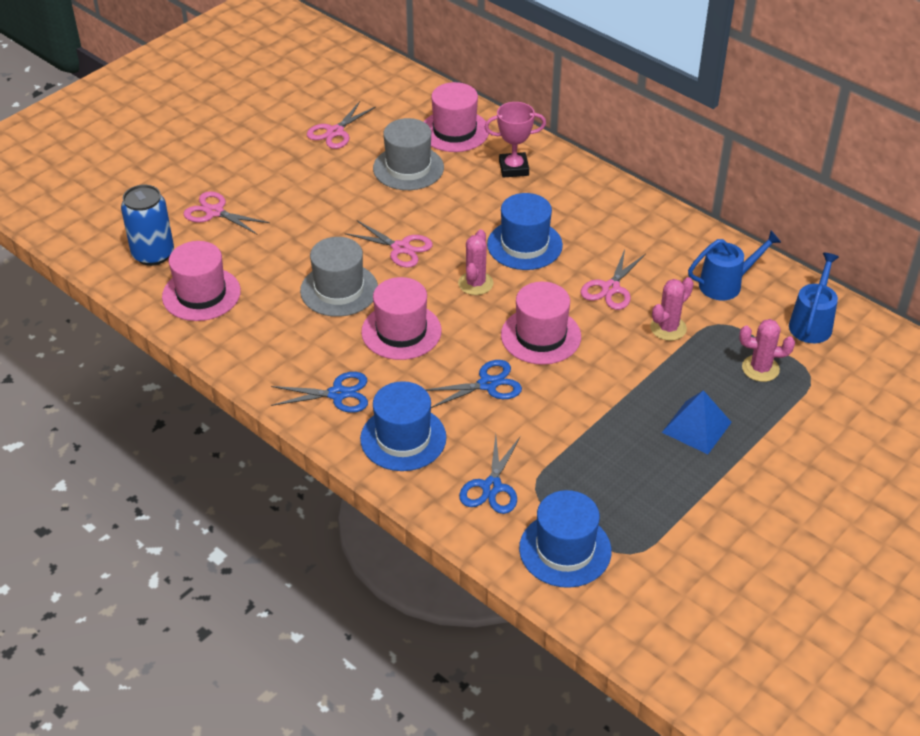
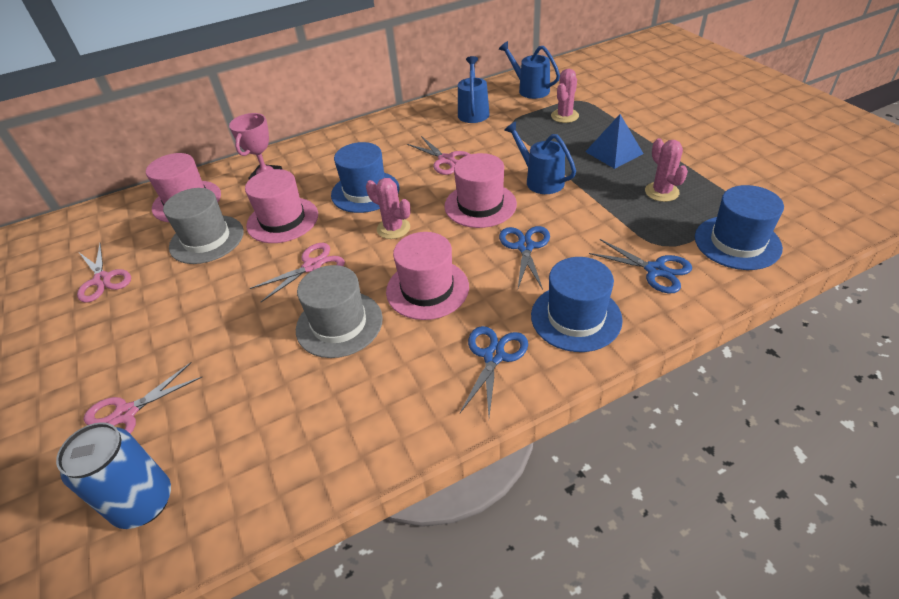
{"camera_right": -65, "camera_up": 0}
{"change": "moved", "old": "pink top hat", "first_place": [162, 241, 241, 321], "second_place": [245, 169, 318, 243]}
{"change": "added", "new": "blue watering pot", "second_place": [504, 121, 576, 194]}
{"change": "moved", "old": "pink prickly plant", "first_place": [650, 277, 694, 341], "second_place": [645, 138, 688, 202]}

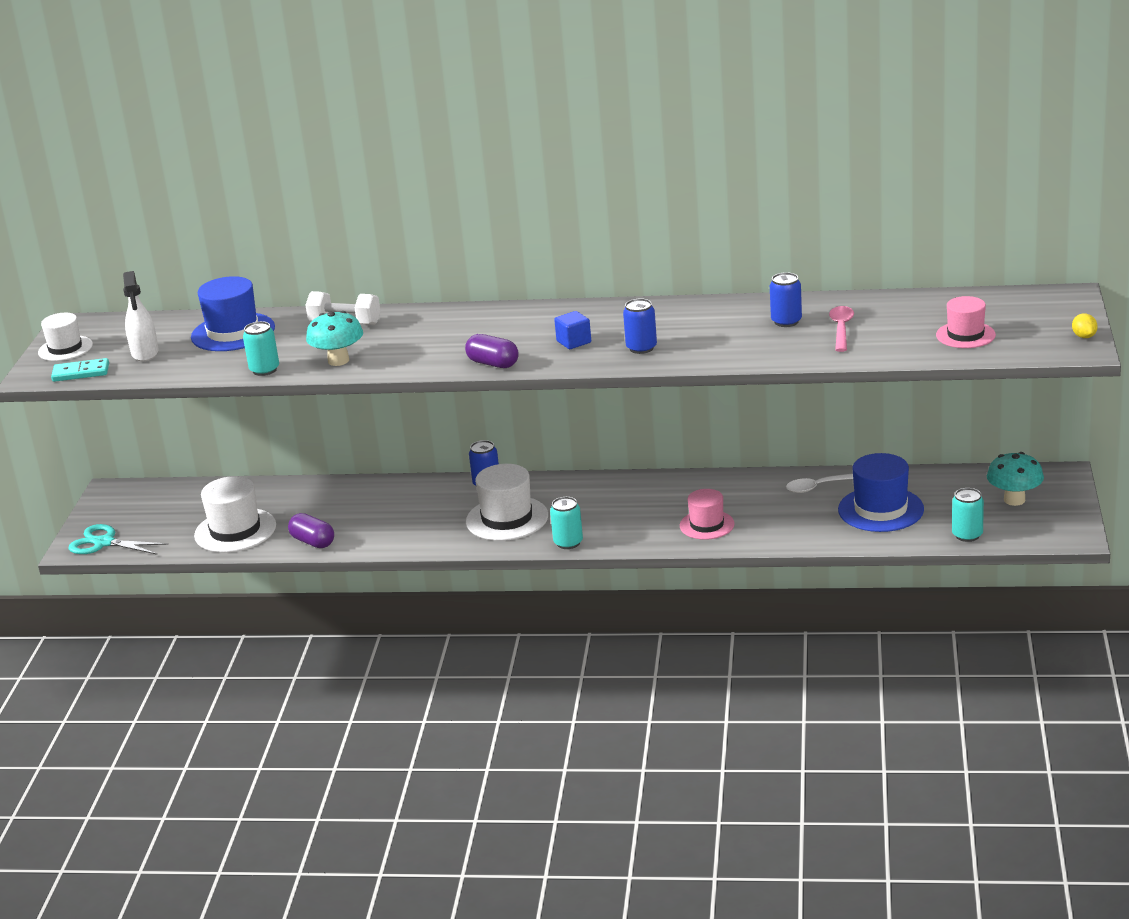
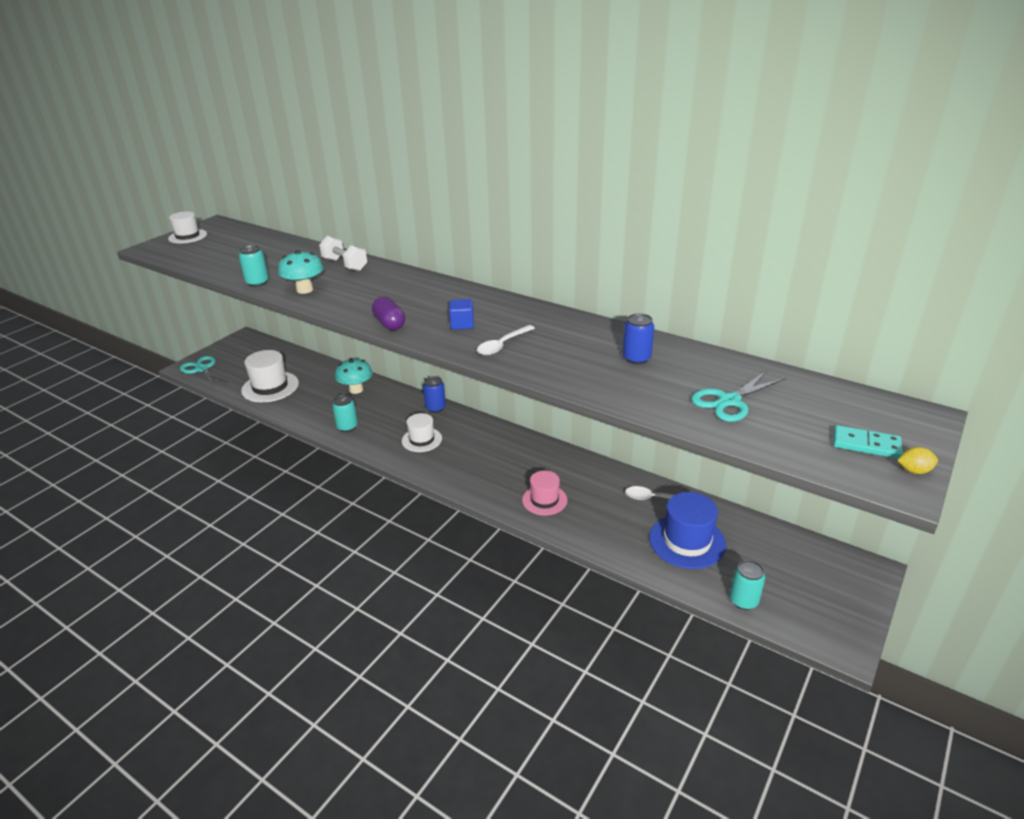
{"camera_right": 25, "camera_up": 5}
{"change": "moved", "old": "aqua can", "first_place": [550, 497, 583, 549], "second_place": [332, 394, 358, 432]}
{"change": "moved", "old": "aqua fungus", "first_place": [987, 452, 1044, 506], "second_place": [335, 358, 373, 394]}
{"change": "resized", "old": "pure white top hat", "first_place": [466, 464, 548, 541], "second_place": [402, 413, 442, 452], "factor": 0.65}
{"change": "replaced", "old": "blue can", "new": "pure white spoon", "first_place": [623, 298, 657, 354], "second_place": [477, 325, 535, 355]}
{"change": "added", "new": "aqua shears", "second_place": [691, 370, 786, 422]}
{"change": "moved", "old": "aqua domino", "first_place": [51, 358, 109, 382], "second_place": [834, 425, 903, 459]}
{"change": "turned", "old": "bright yellow citrus fruit", "first_place": [1072, 314, 1098, 338], "second_place": [897, 447, 938, 474], "degrees": 75}
{"change": "removed", "old": "pure white spray bottle", "first_place": [123, 271, 159, 361]}
{"change": "removed", "old": "blue top hat", "first_place": [191, 276, 275, 351]}
{"change": "removed", "old": "violet pill", "first_place": [288, 513, 334, 548]}
{"change": "removed", "old": "pink spoon", "first_place": [829, 306, 854, 352]}
{"change": "removed", "old": "pink top hat", "first_place": [936, 296, 996, 348]}

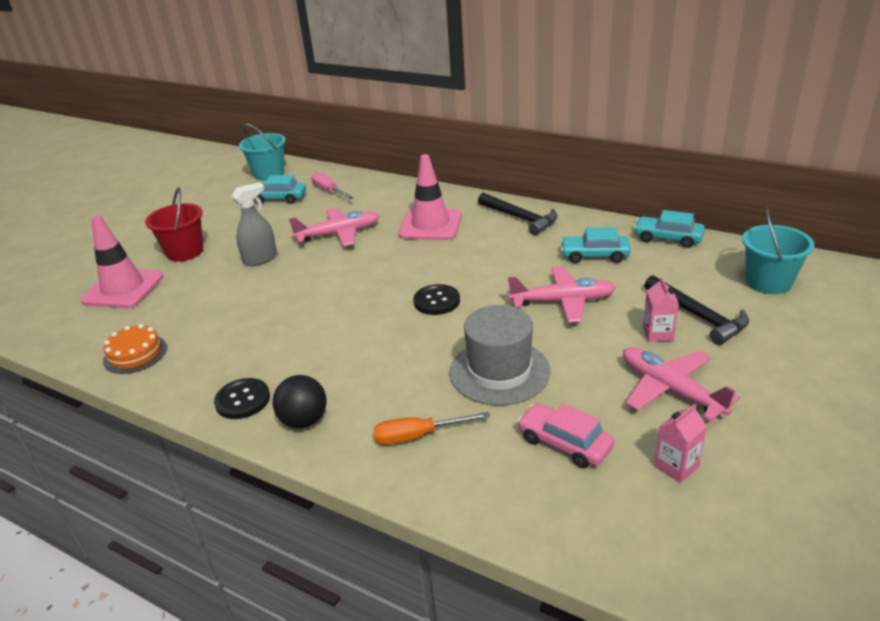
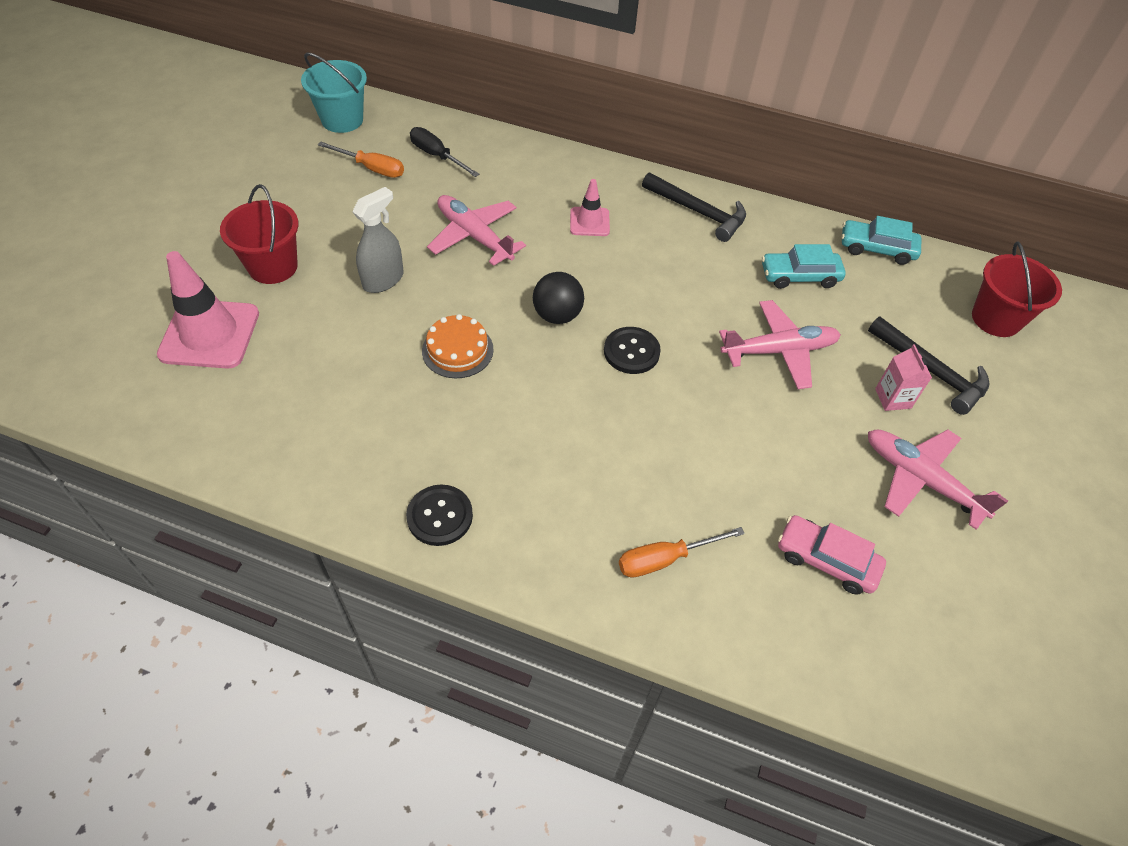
{"camera_right": -15, "camera_up": 20}
{"change": "replaced", "old": "aqua car", "new": "orange screwdriver", "first_place": [254, 175, 306, 204], "second_place": [318, 142, 404, 178]}
{"change": "recoloured", "old": "pink screwdriver", "new": "black screwdriver", "first_place": [311, 172, 354, 199], "second_place": [410, 127, 480, 177]}
{"change": "moved", "old": "orange layer cake", "first_place": [103, 324, 167, 374], "second_place": [422, 314, 494, 378]}
{"change": "turned", "old": "pink aeroplane", "first_place": [289, 208, 379, 246], "second_place": [427, 195, 526, 266], "degrees": -105}
{"change": "moved", "old": "black ball", "first_place": [273, 375, 327, 429], "second_place": [533, 272, 584, 324]}
{"change": "resized", "old": "pink road cone", "first_place": [398, 154, 462, 240], "second_place": [570, 179, 610, 236], "factor": 0.55}
{"change": "recoloured", "old": "aqua pail", "new": "red pail", "first_place": [742, 207, 814, 294], "second_place": [972, 241, 1062, 337]}
{"change": "removed", "old": "grey top hat", "first_place": [449, 305, 550, 405]}
{"change": "removed", "old": "pink carton", "first_place": [654, 404, 707, 483]}

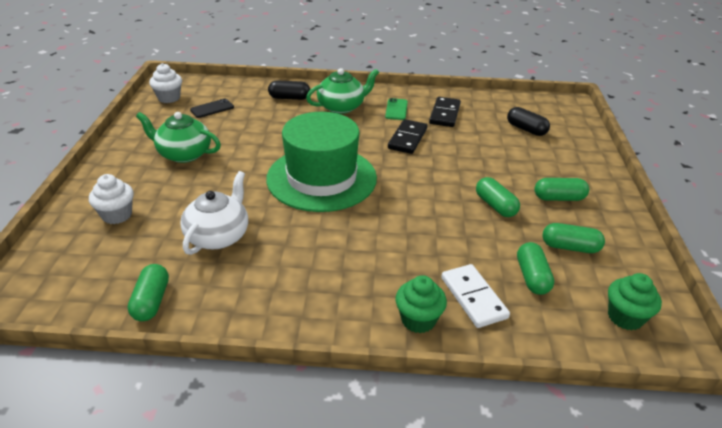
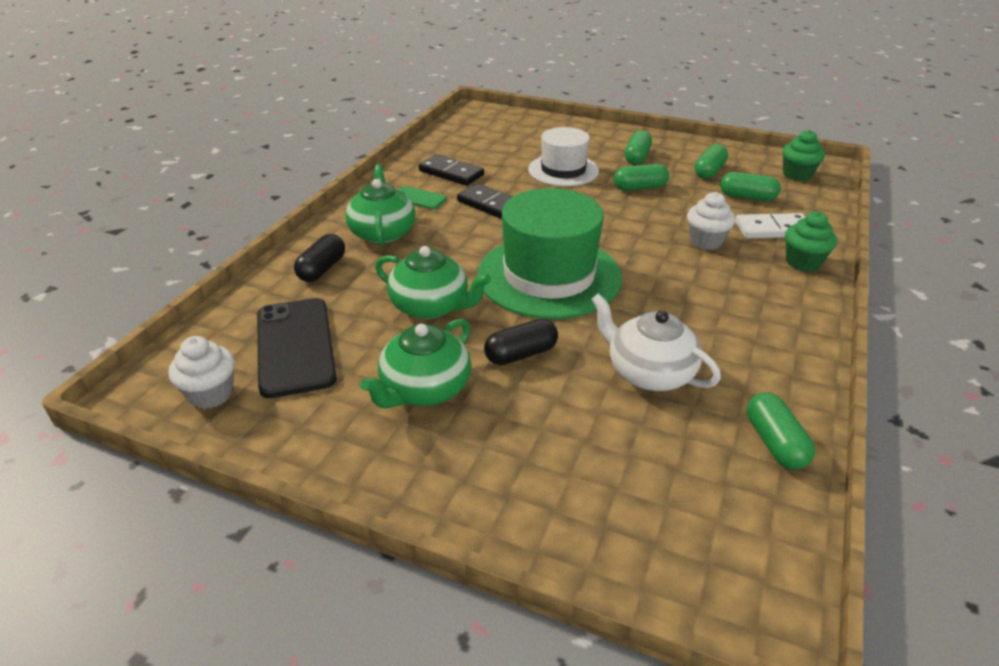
{"camera_right": -70, "camera_up": 0}
{"change": "resized", "old": "black phone", "first_place": [190, 98, 234, 118], "second_place": [257, 298, 337, 398], "factor": 1.98}
{"change": "added", "new": "emerald china teapot", "second_place": [375, 246, 491, 319]}
{"change": "moved", "old": "black pill", "first_place": [507, 107, 550, 136], "second_place": [484, 319, 558, 365]}
{"change": "added", "new": "pure white top hat", "second_place": [528, 127, 599, 186]}
{"change": "moved", "old": "pure white cupcake", "first_place": [89, 174, 134, 224], "second_place": [687, 192, 735, 250]}
{"change": "turned", "old": "emerald pill", "first_place": [128, 264, 169, 321], "second_place": [747, 393, 815, 469], "degrees": 60}

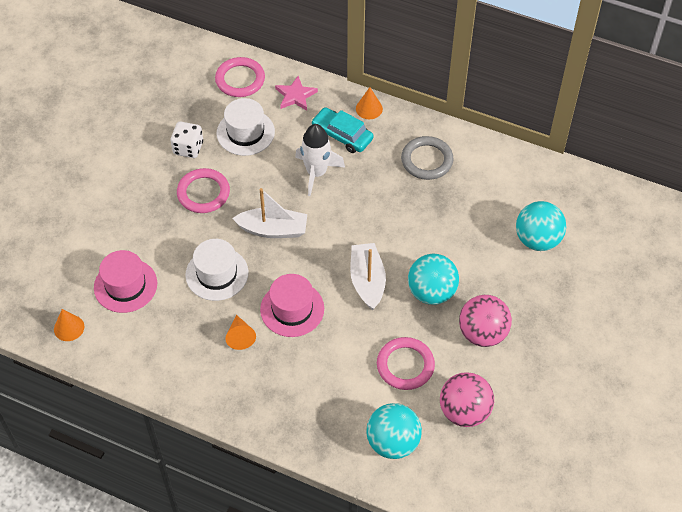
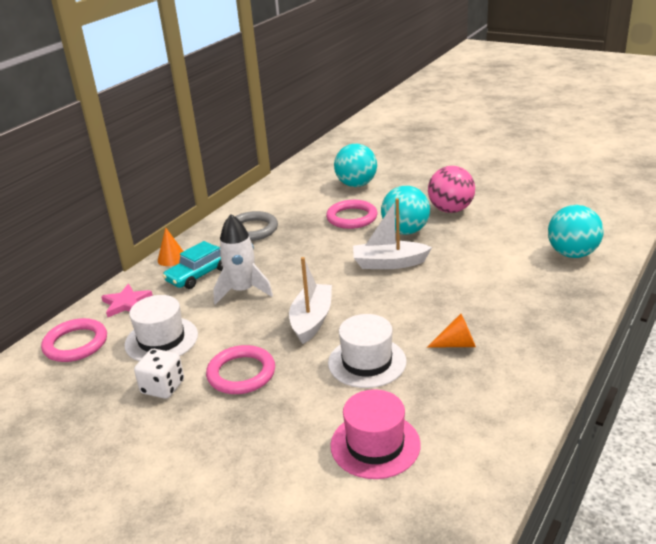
{"camera_right": -80, "camera_up": -25}
{"change": "moved", "old": "pink torus", "first_place": [377, 337, 435, 390], "second_place": [326, 200, 377, 229]}
{"change": "removed", "old": "orange cone shape", "first_place": [54, 309, 84, 341]}
{"change": "removed", "old": "pink top hat", "first_place": [260, 274, 324, 337]}
{"change": "removed", "old": "pink ball", "first_place": [440, 372, 494, 427]}

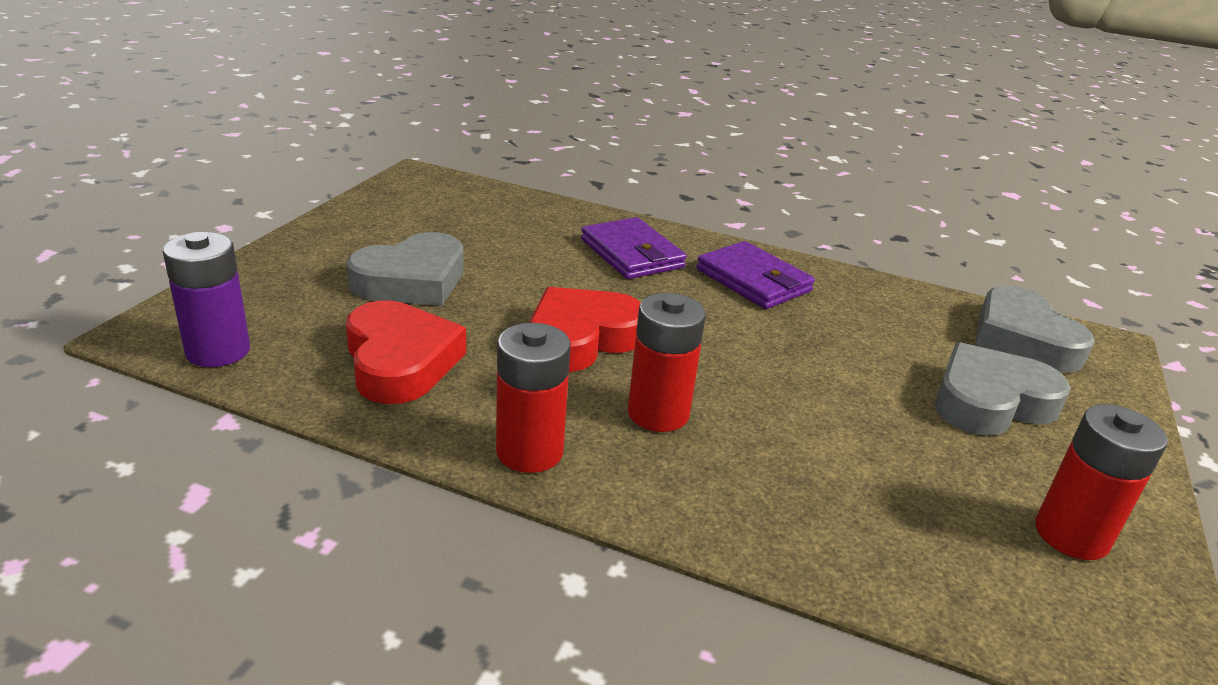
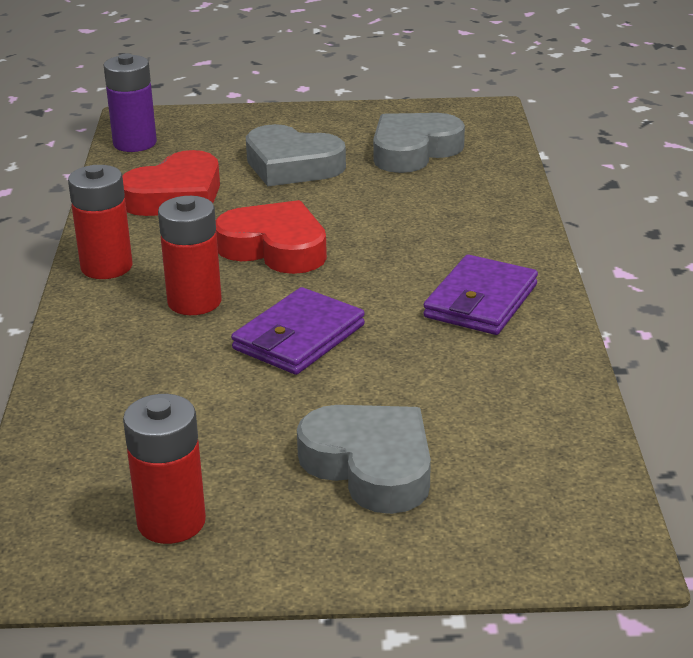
{"camera_right": 70, "camera_up": 0}
{"change": "moved", "old": "violet card wallet", "first_place": [581, 217, 687, 279], "second_place": [231, 287, 365, 375]}
{"change": "moved", "old": "grey heart shape", "first_place": [975, 285, 1095, 372], "second_place": [373, 113, 465, 173]}

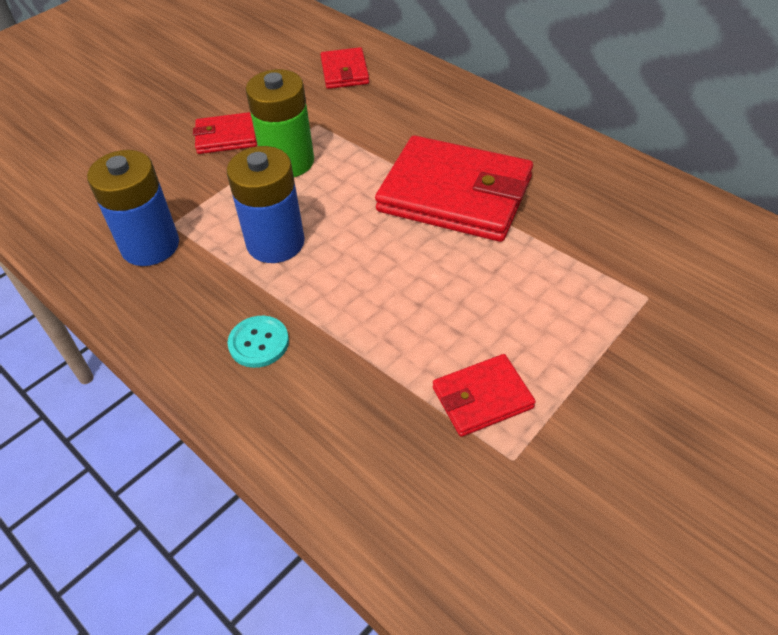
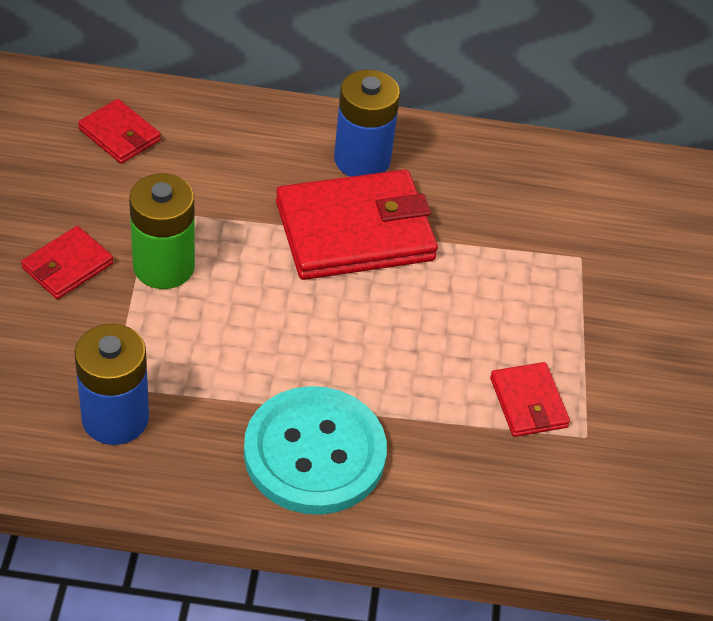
{"camera_right": -45, "camera_up": 0}
{"change": "resized", "old": "aqua button", "first_place": [228, 316, 289, 368], "second_place": [244, 386, 387, 515], "factor": 2.31}
{"change": "moved", "old": "blue power cell", "first_place": [226, 146, 305, 263], "second_place": [334, 70, 400, 177]}
{"change": "turned", "old": "red card wallet", "first_place": [433, 354, 536, 437], "second_place": [490, 362, 570, 437], "degrees": -45}

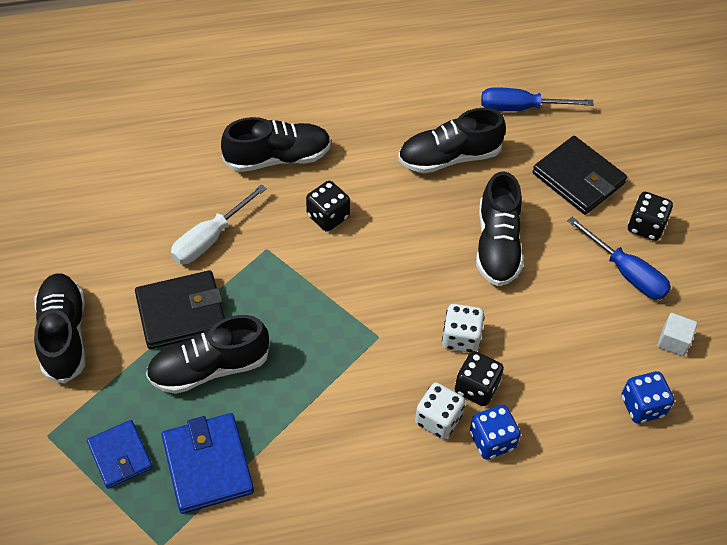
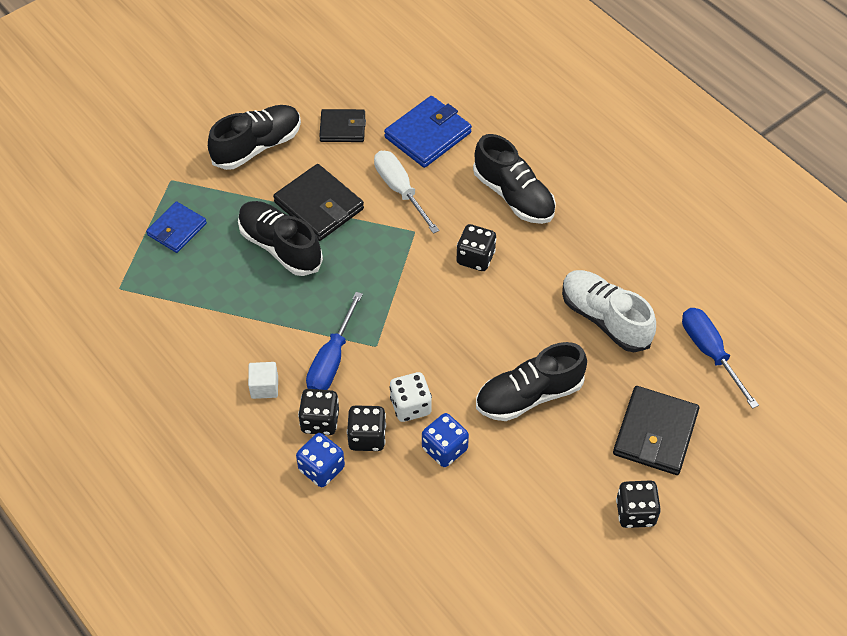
{"camera_right": 65, "camera_up": 0}
{"change": "moved", "old": "pure white block", "first_place": [657, 313, 697, 356], "second_place": [248, 362, 278, 399]}
{"change": "recoloured", "old": "pure white game die", "new": "black game die", "first_place": [415, 382, 465, 439], "second_place": [298, 389, 339, 435]}
{"change": "moved", "old": "blue screwdriver", "first_place": [567, 217, 671, 300], "second_place": [306, 292, 363, 390]}
{"change": "added", "new": "black card wallet", "second_place": [319, 109, 366, 142]}
{"change": "turned", "old": "pure white screwdriver", "first_place": [171, 184, 267, 264], "second_place": [374, 151, 439, 234], "degrees": 45}
{"change": "moved", "old": "blue card wallet", "first_place": [162, 413, 254, 514], "second_place": [384, 96, 472, 168]}
{"change": "moved", "old": "blue game die", "first_place": [621, 371, 674, 423], "second_place": [422, 413, 469, 467]}
{"change": "recoloured", "old": "black sneaker", "new": "pure white sneaker", "first_place": [398, 108, 506, 173], "second_place": [562, 270, 656, 352]}

